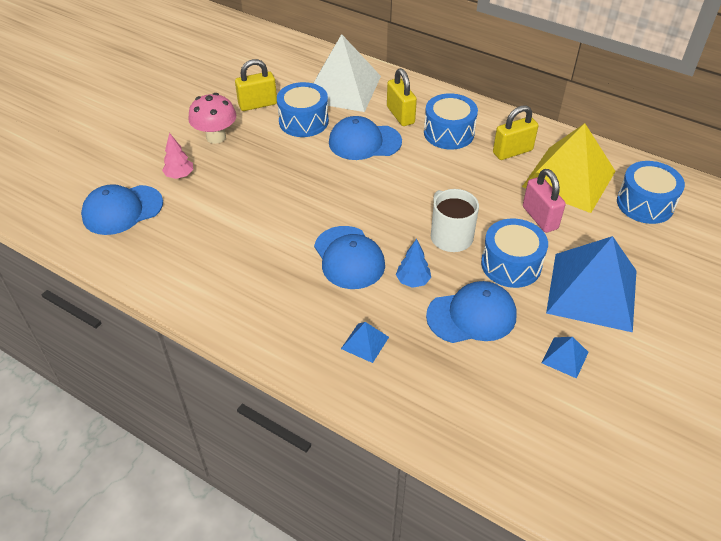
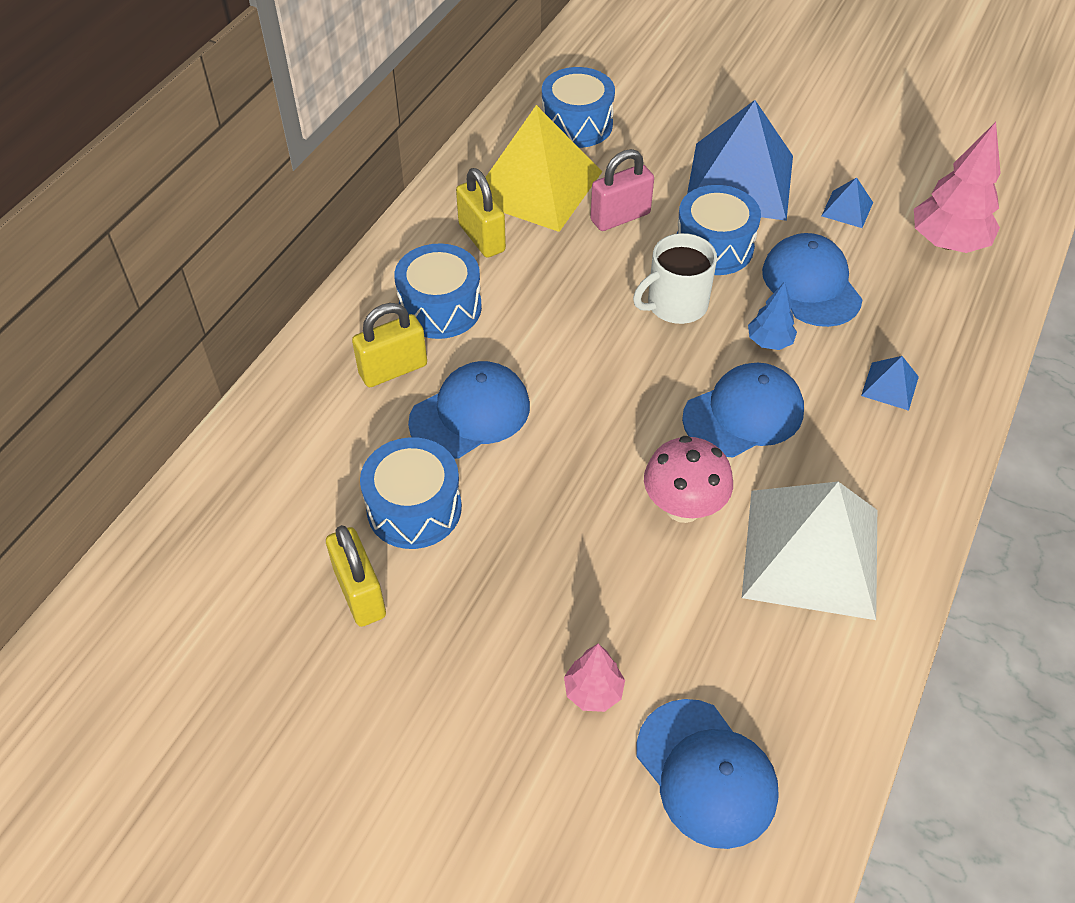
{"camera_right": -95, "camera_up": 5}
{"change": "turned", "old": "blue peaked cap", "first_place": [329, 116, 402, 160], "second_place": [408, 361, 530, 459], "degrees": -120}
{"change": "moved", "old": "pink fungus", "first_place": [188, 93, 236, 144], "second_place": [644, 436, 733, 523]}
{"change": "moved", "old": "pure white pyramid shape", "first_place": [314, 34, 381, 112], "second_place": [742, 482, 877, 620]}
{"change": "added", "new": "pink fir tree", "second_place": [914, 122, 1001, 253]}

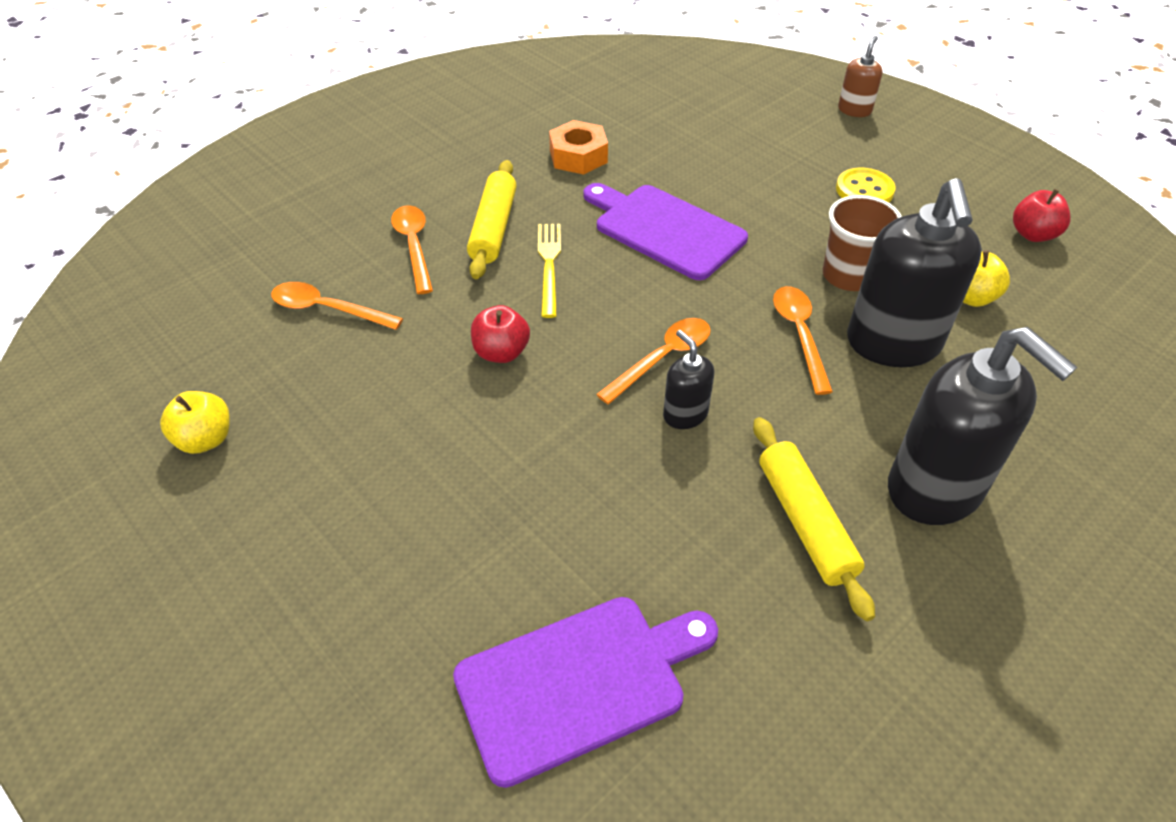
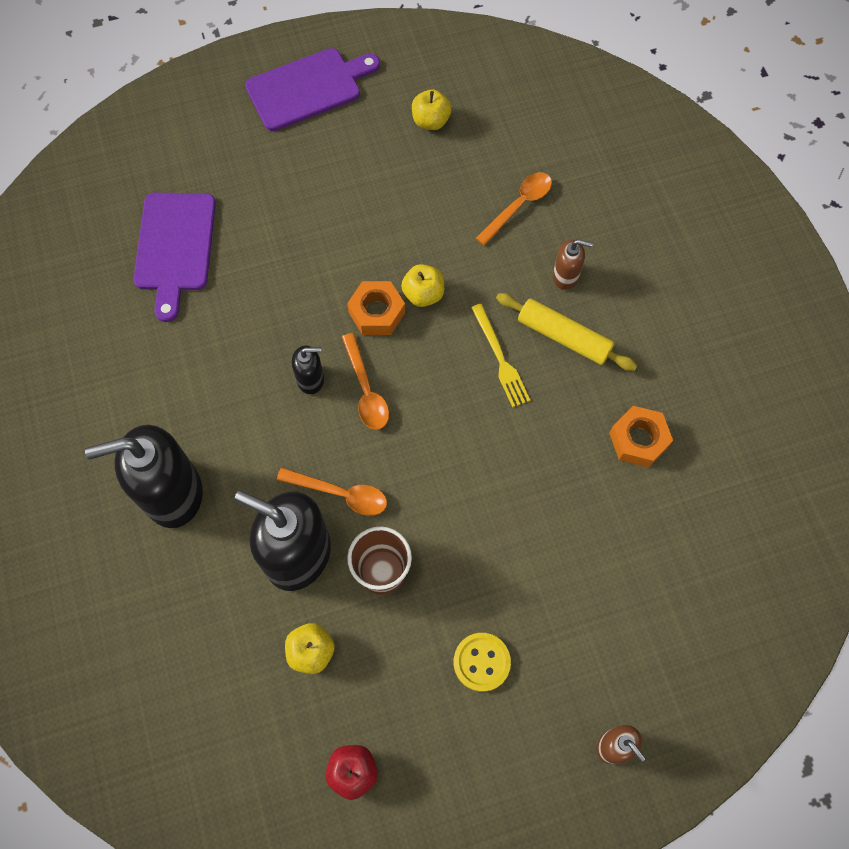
{"camera_right": 115, "camera_up": 20}
{"change": "moved", "old": "violet bread board", "first_place": [583, 183, 748, 280], "second_place": [245, 48, 380, 131]}
{"change": "added", "new": "orange hex nut", "second_place": [347, 281, 405, 335]}
{"change": "recoloured", "old": "red apple", "new": "bright yellow apple", "first_place": [471, 305, 530, 363], "second_place": [401, 264, 444, 307]}
{"change": "turned", "old": "bright yellow fork", "first_place": [538, 224, 561, 318], "second_place": [471, 304, 530, 407], "degrees": 45}
{"change": "replaced", "old": "orange spoon", "new": "russet soap dispenser", "first_place": [391, 205, 433, 294], "second_place": [553, 239, 593, 290]}
{"change": "removed", "old": "bright yellow dough roller", "first_place": [753, 417, 875, 621]}

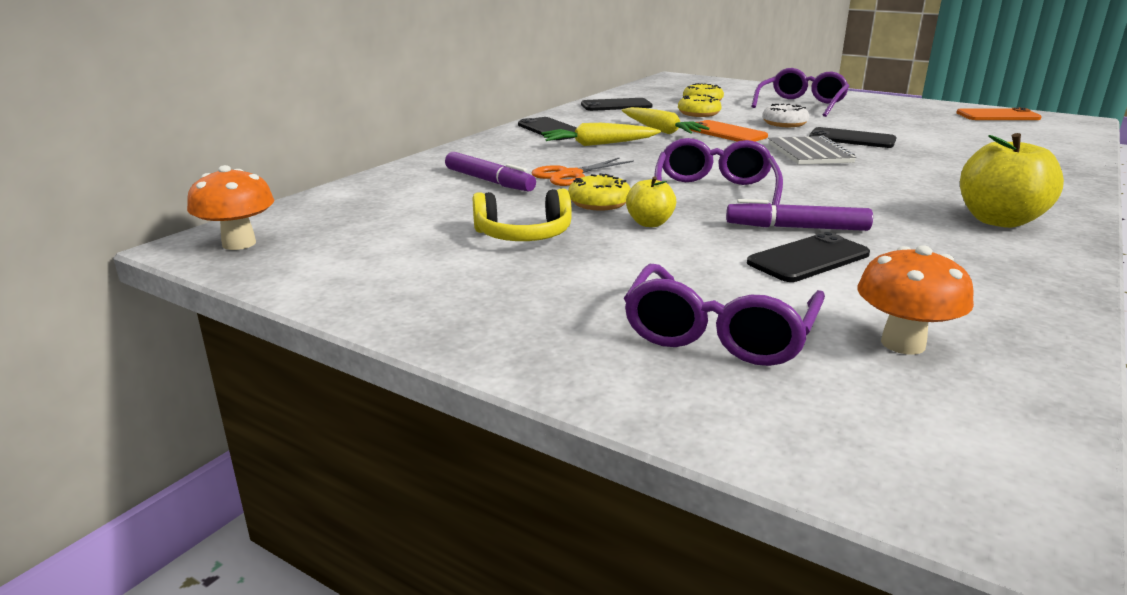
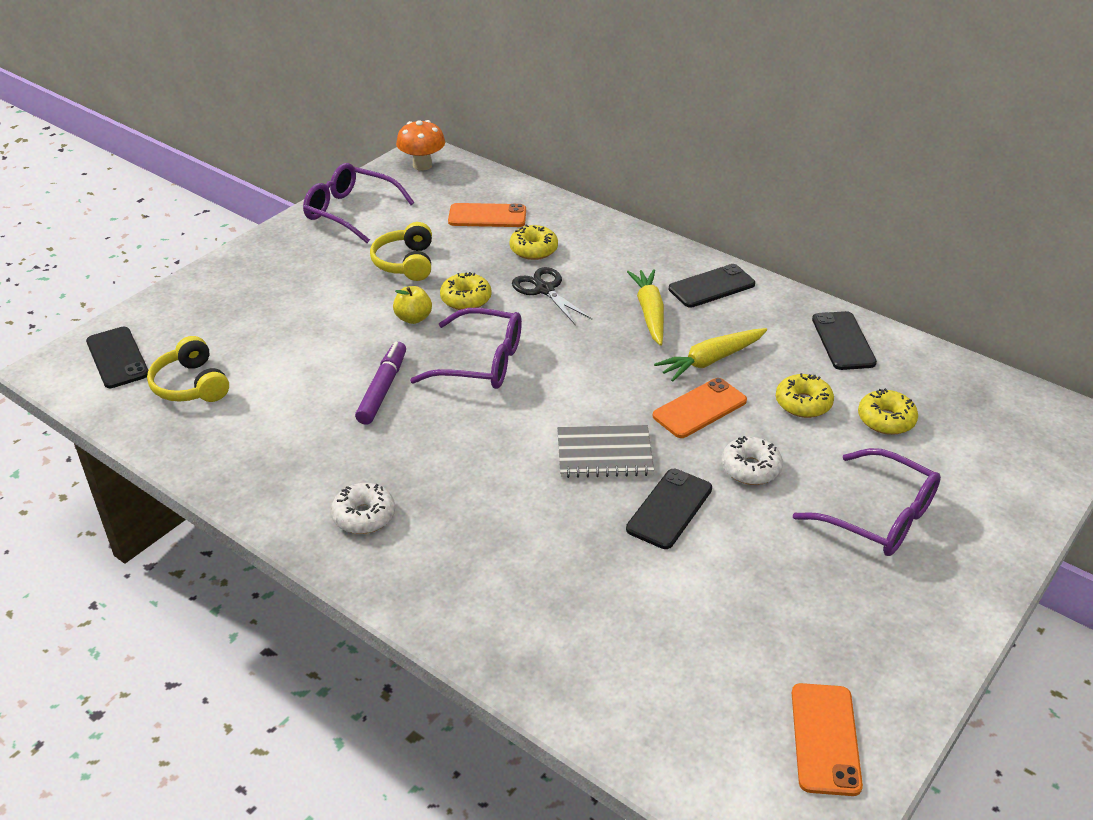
{"camera_right": 95, "camera_up": 15}
{"change": "moved", "old": "black phone", "first_place": [747, 232, 870, 282], "second_place": [86, 327, 148, 388]}
{"change": "replaced", "old": "orange fungus", "new": "bright yellow headphones", "first_place": [857, 245, 974, 355], "second_place": [147, 336, 229, 402]}
{"change": "moved", "old": "violet eyeglasses", "first_place": [624, 263, 825, 366], "second_place": [303, 163, 414, 243]}
{"change": "replaced", "old": "bright yellow apple", "new": "pure white donut", "first_place": [960, 133, 1064, 228], "second_place": [331, 483, 395, 534]}
{"change": "added", "new": "orange phone", "second_place": [448, 203, 526, 227]}
{"change": "replaced", "old": "violet marker pen", "new": "bright yellow donut", "first_place": [445, 152, 536, 191], "second_place": [510, 224, 558, 260]}
{"change": "recoloured", "old": "orange shears", "new": "black shears", "first_place": [532, 158, 634, 186], "second_place": [512, 267, 592, 324]}

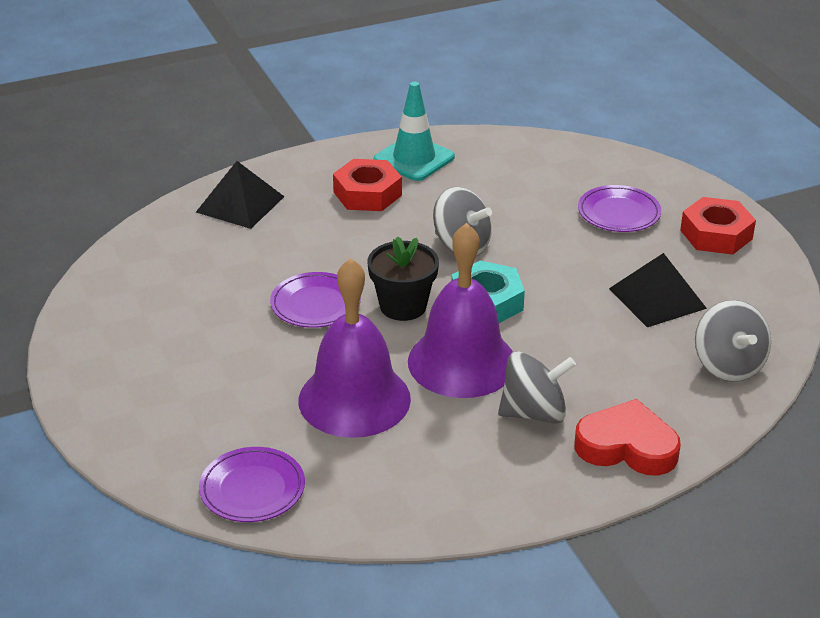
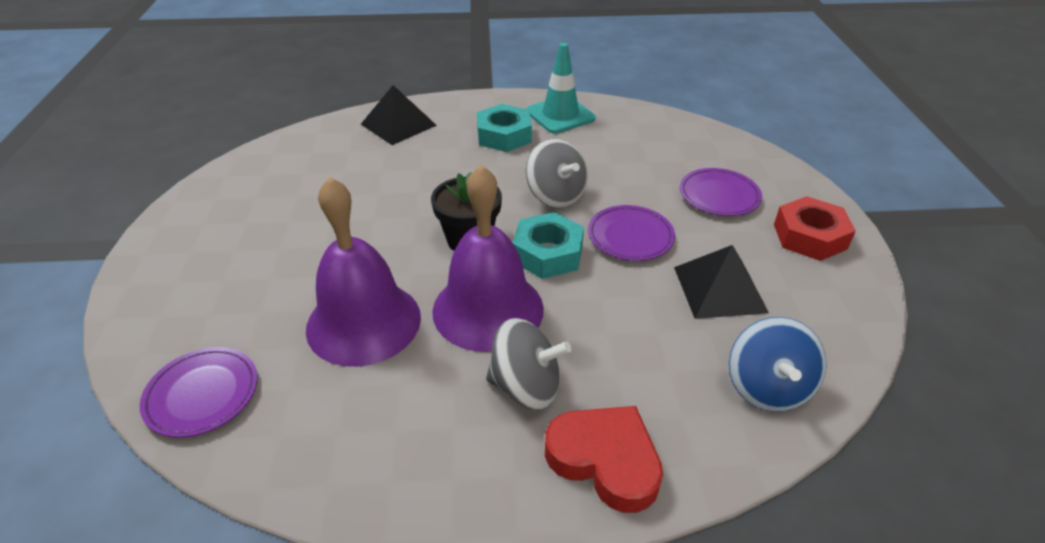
{"camera_right": 20, "camera_up": 5}
{"change": "recoloured", "old": "red hex nut", "new": "aqua hex nut", "first_place": [333, 159, 402, 211], "second_place": [477, 104, 532, 152]}
{"change": "moved", "old": "violet dinner plate", "first_place": [270, 272, 361, 328], "second_place": [588, 205, 675, 261]}
{"change": "recoloured", "old": "grey toy top", "new": "blue toy top", "first_place": [695, 300, 771, 382], "second_place": [729, 317, 826, 412]}

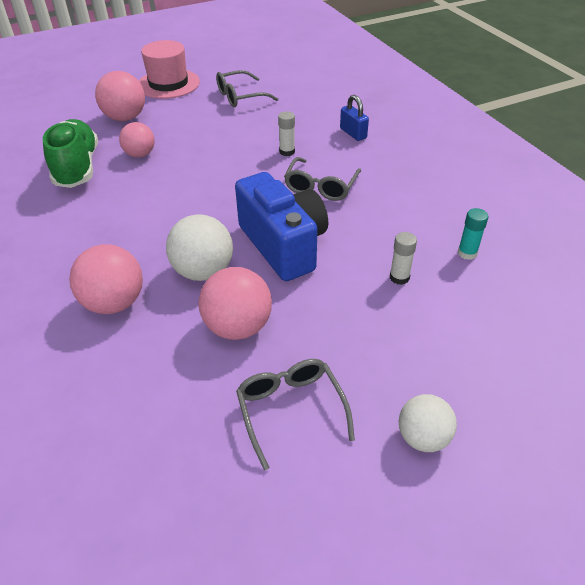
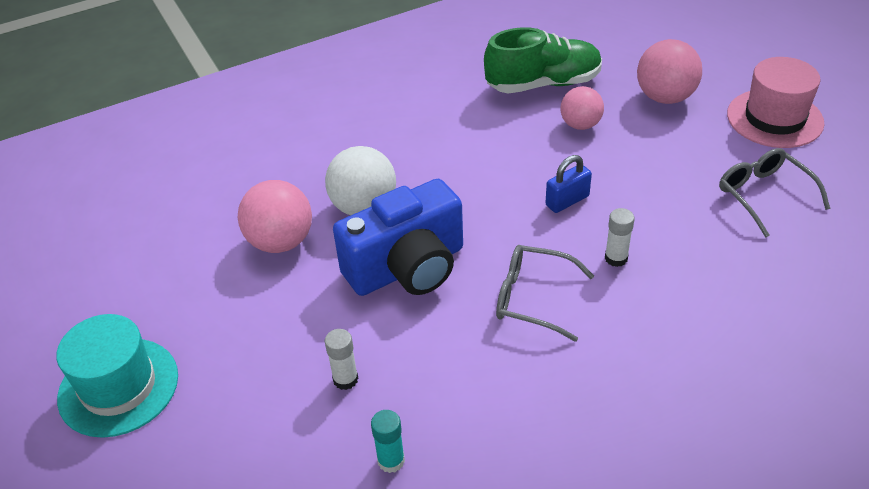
{"camera_right": 90, "camera_up": 0}
{"change": "replaced", "old": "pure white ball", "new": "aqua top hat", "first_place": [399, 394, 457, 452], "second_place": [56, 314, 178, 438]}
{"change": "moved", "old": "blue padlock", "first_place": [340, 95, 369, 141], "second_place": [545, 155, 592, 213]}
{"change": "removed", "old": "pink ball", "first_place": [69, 244, 143, 314]}
{"change": "removed", "old": "grey eyeglasses", "first_place": [236, 359, 355, 470]}

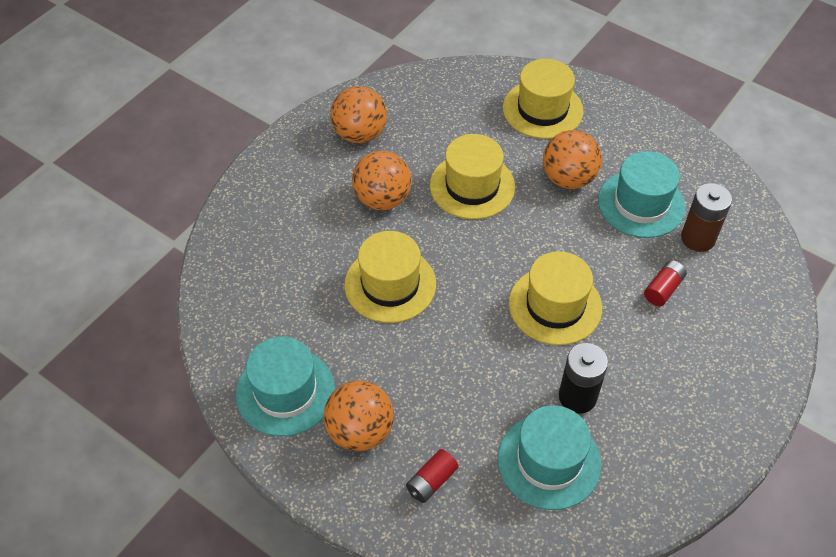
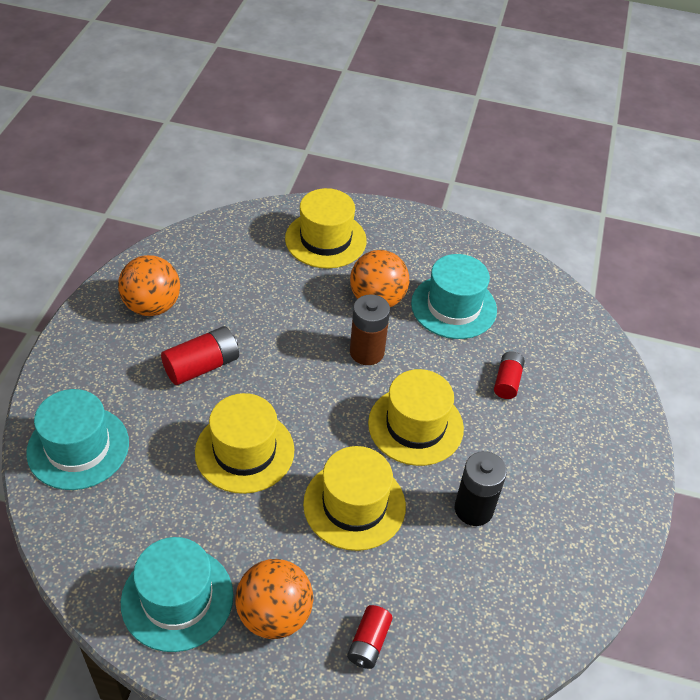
{"camera_right": -25, "camera_up": -5}
{"change": "moved", "old": "aqua top hat", "first_place": [498, 405, 601, 510], "second_place": [26, 389, 129, 490]}
{"change": "replaced", "old": "orange ball", "new": "red power cell", "first_place": [352, 151, 412, 210], "second_place": [161, 326, 239, 385]}
{"change": "moved", "old": "bright yellow top hat", "first_place": [430, 134, 515, 219], "second_place": [303, 446, 406, 551]}
{"change": "moved", "old": "russet power cell", "first_place": [681, 183, 732, 252], "second_place": [350, 294, 390, 365]}

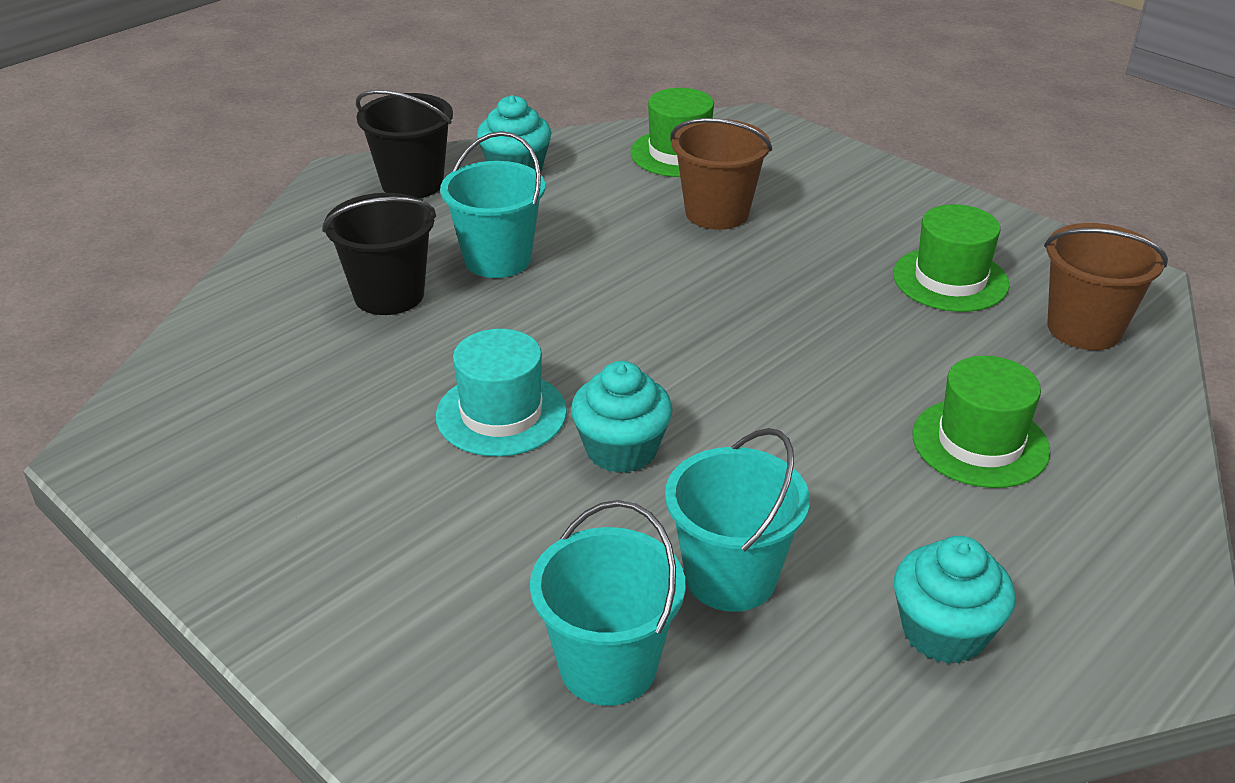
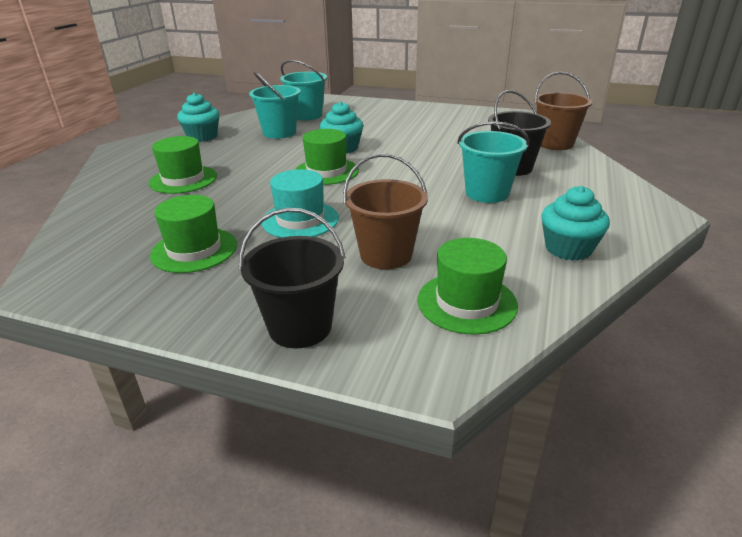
{"camera_right": 155, "camera_up": -5}
{"change": "moved", "old": "black pail", "first_place": [356, 90, 453, 199], "second_place": [239, 208, 346, 348]}
{"change": "moved", "old": "aqua top hat", "first_place": [436, 329, 567, 456], "second_place": [262, 169, 339, 238]}
{"change": "added", "new": "emerald top hat", "second_place": [295, 129, 359, 185]}
{"change": "moved", "old": "russet pail", "first_place": [1044, 223, 1168, 350], "second_place": [534, 72, 592, 150]}

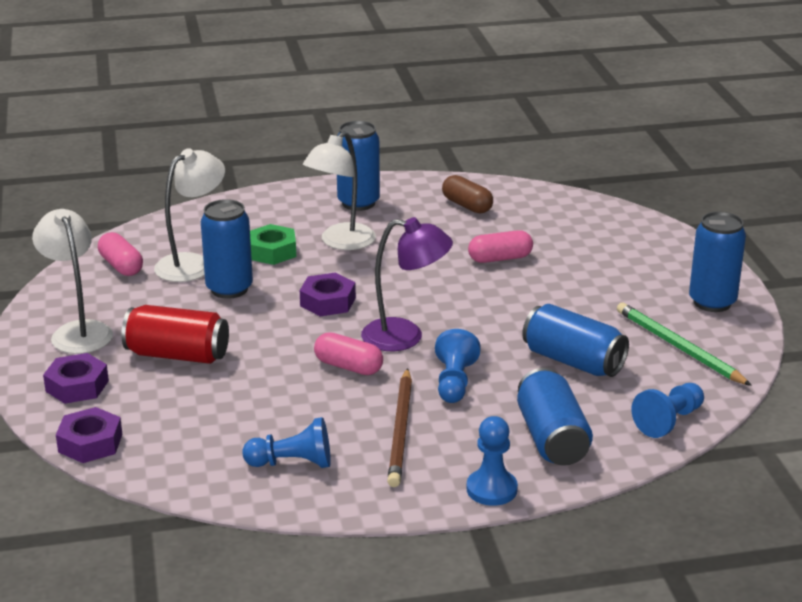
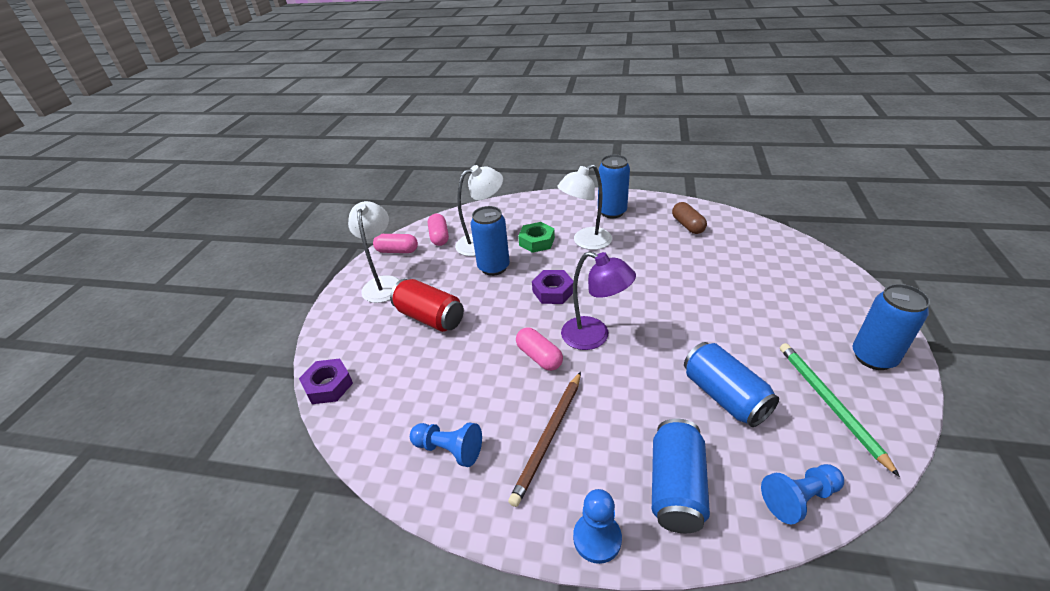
{"camera_right": 25, "camera_up": 10}
{"change": "moved", "old": "pink pill", "first_place": [468, 230, 533, 263], "second_place": [373, 234, 418, 253]}
{"change": "removed", "old": "violet hex nut", "first_place": [43, 353, 109, 404]}
{"change": "removed", "old": "blue pawn", "first_place": [435, 329, 481, 403]}

